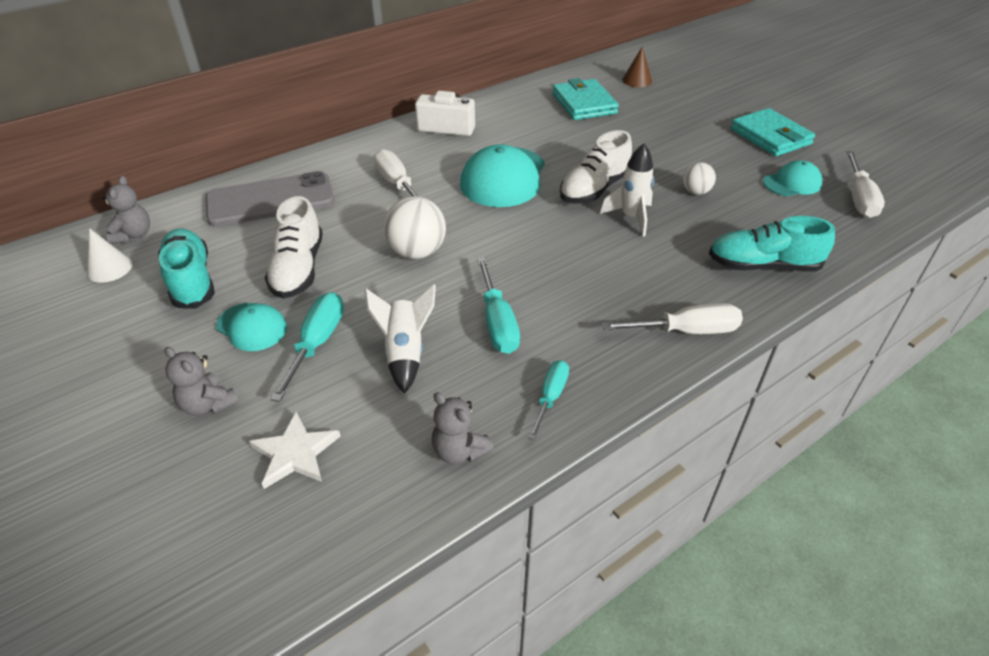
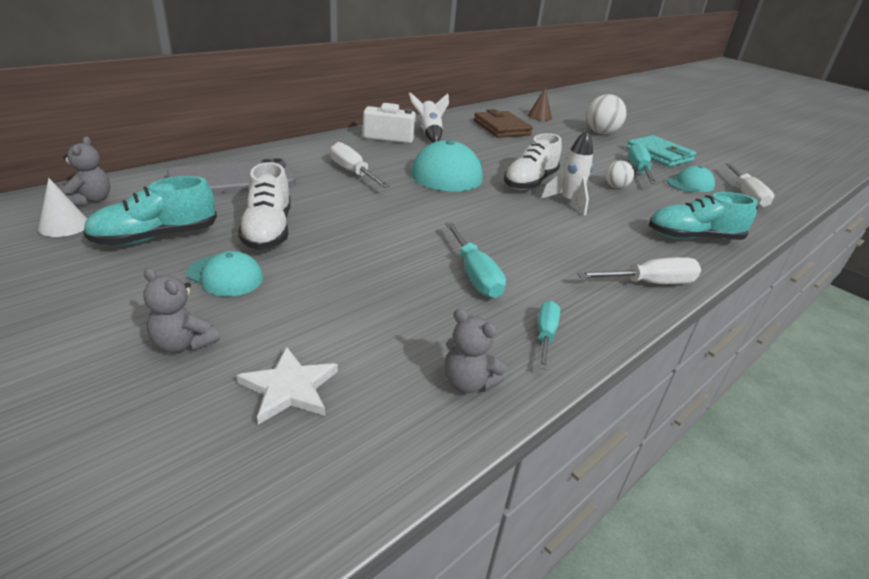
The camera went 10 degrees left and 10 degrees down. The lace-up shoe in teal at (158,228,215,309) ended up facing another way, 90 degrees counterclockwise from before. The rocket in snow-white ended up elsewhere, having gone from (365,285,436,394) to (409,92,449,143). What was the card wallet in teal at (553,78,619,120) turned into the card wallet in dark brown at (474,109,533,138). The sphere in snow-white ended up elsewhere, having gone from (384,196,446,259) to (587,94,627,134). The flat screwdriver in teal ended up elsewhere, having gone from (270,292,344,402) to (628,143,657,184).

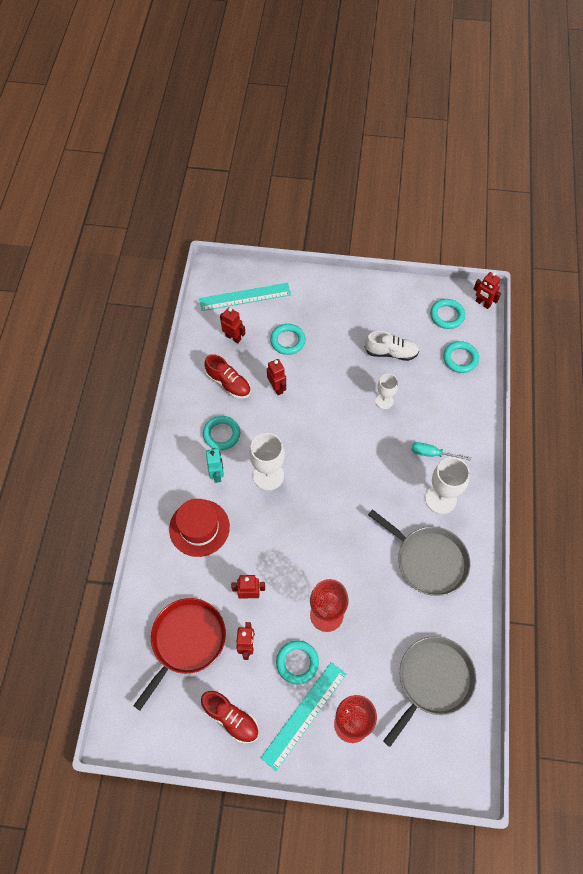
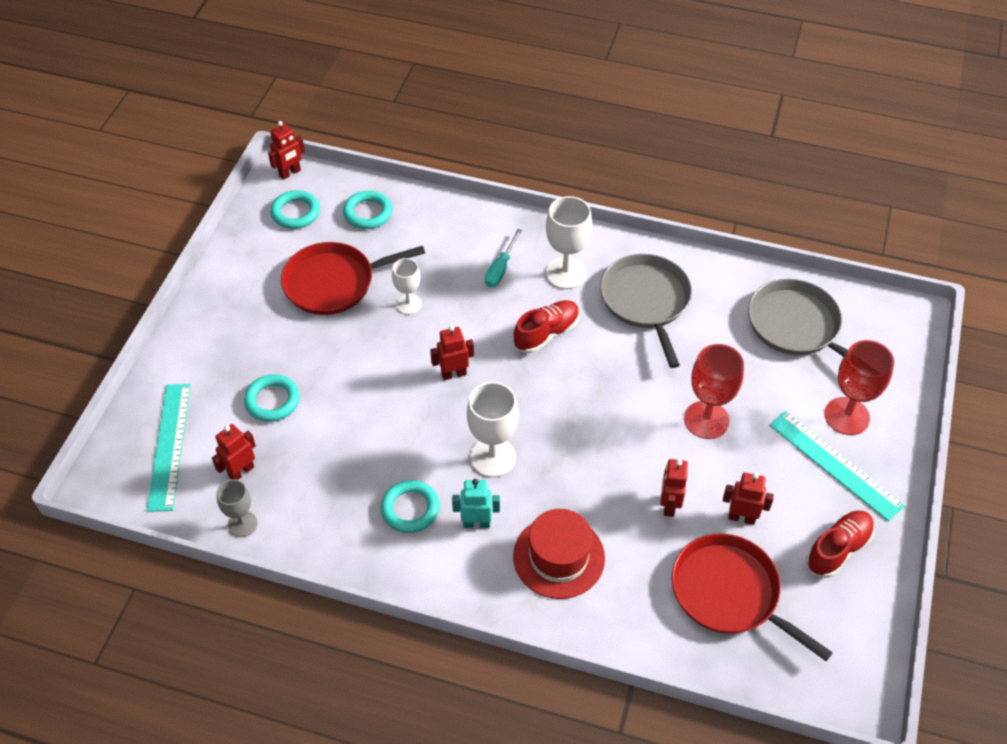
The camera went 80 degrees left and 10 degrees down. The second view gained the wine glass in gray at (216,479,258,537). Where the lace-up shoe in snow-white stood at (365,331,419,361), the pan in scarlet came to stand at (281,242,425,315). The robot figure in scarlet ended up elsewhere, having gone from (267,359,286,395) to (430,325,474,381). The lace-up shoe in scarlet ended up elsewhere, having gone from (204,354,251,399) to (513,300,579,354). The pan in gray at (368,509,470,596) ended up facing another way, 60 degrees counterclockwise from before. The second view lost the torus in teal at (276,641,319,684).

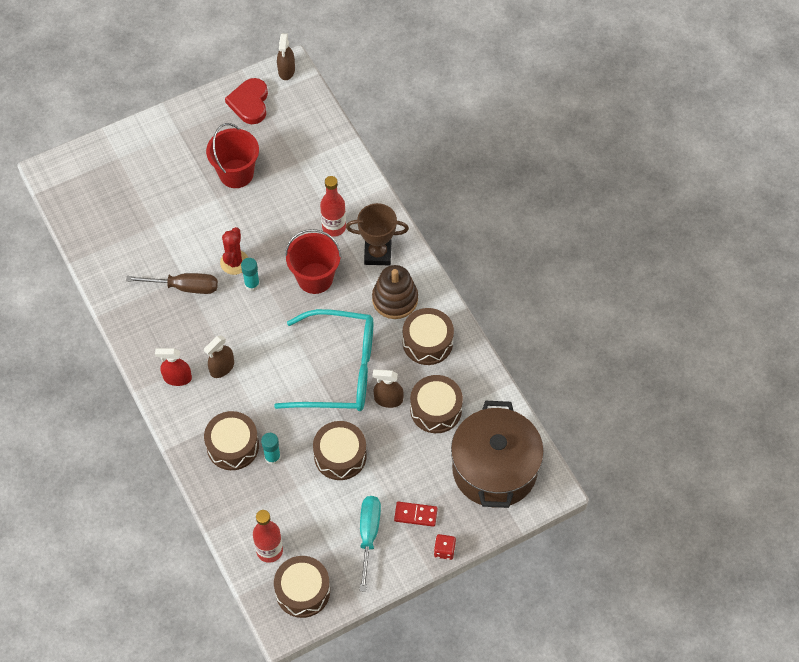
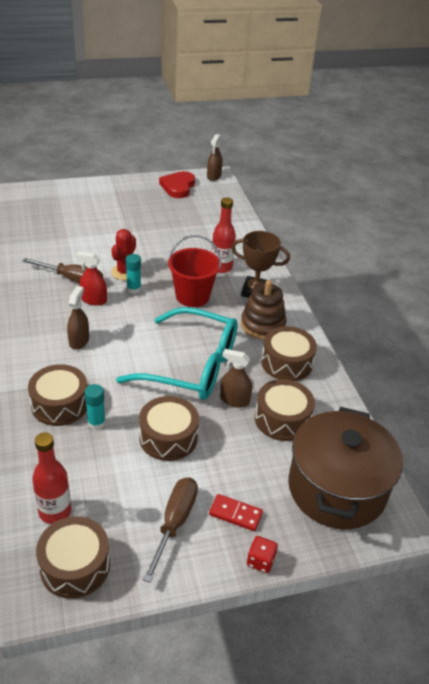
The camera went 10 degrees right and 20 degrees down. The sprayer in dark brown at (204,335,234,378) ended up facing another way, 135 degrees clockwise from before. The sprayer in scarlet ended up elsewhere, having gone from (155,348,192,386) to (76,251,107,306). What was the flat screwdriver in teal at (360,496,381,592) turned into the flat screwdriver in dark brown at (143,477,198,583). The second view lost the sand bucket in scarlet at (206,123,259,188).

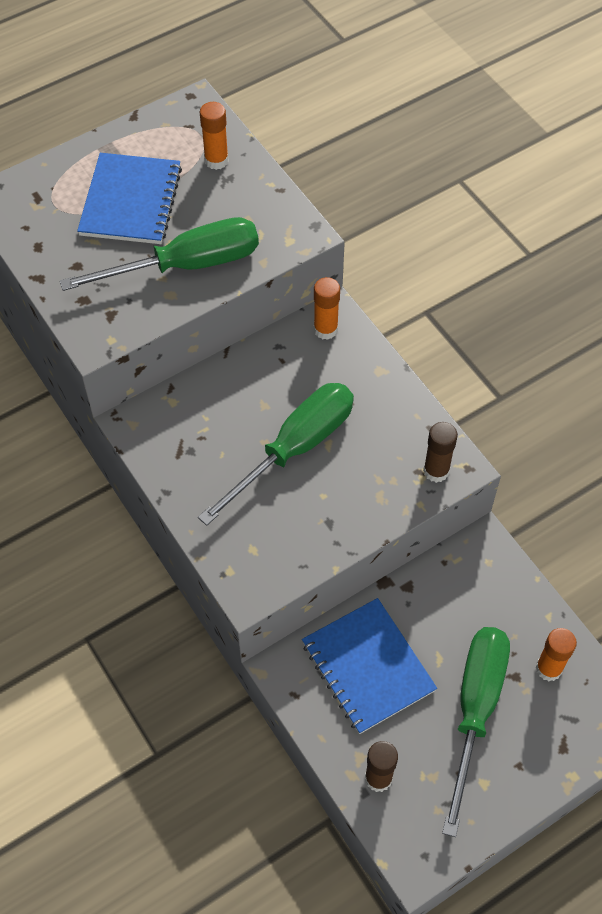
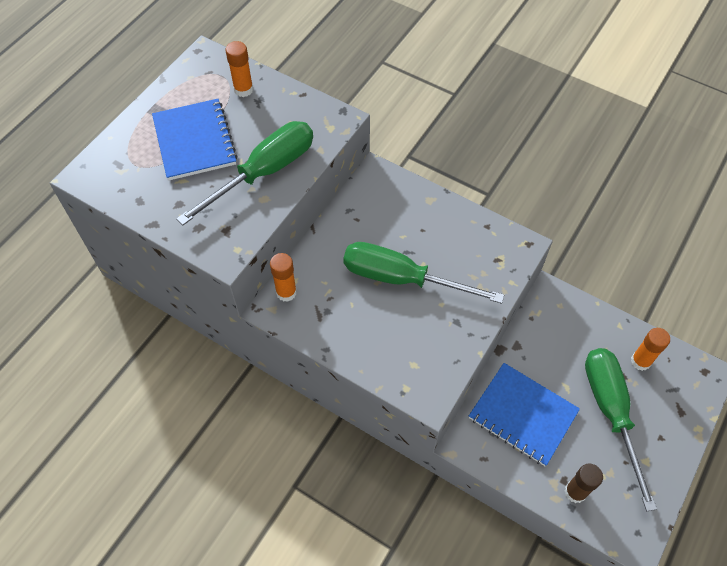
The camera went 25 degrees left and 0 degrees up. The stick of glue in orange-coloured ended up elsewhere, having gone from (314,277,340,340) to (270,253,297,302). The flat screwdriver in leaf-green at (198,383,354,526) ended up facing another way, 90 degrees counterclockwise from before. The second view lost the stick of glue in dark brown at (423,422,458,483).

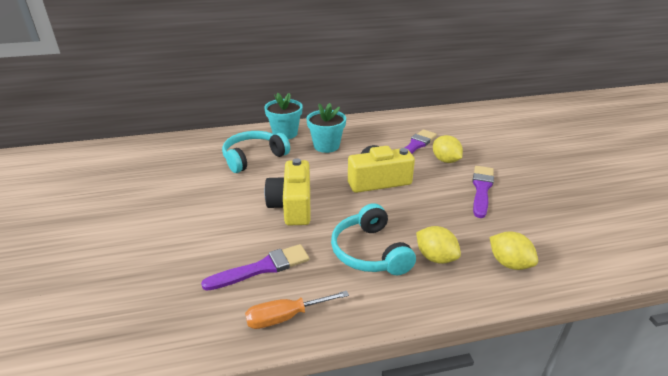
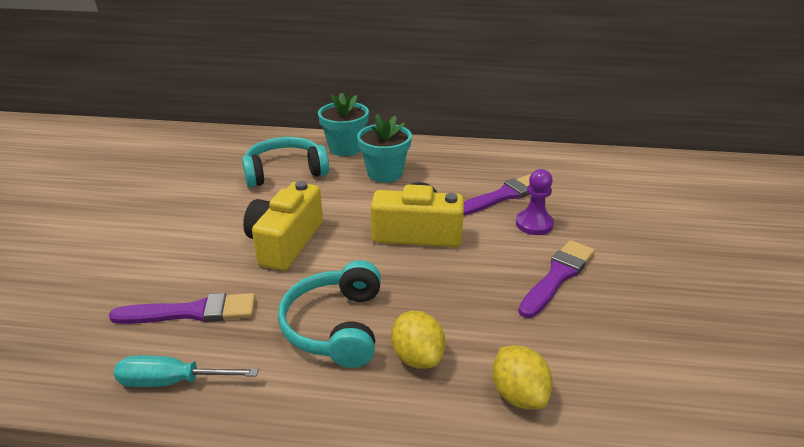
The camera went 20 degrees right and 0 degrees up. What was the flat screwdriver in orange-coloured at (245,291,349,329) turned into the flat screwdriver in teal at (114,355,259,387). Where the citrus fruit in bright yellow stood at (433,135,463,163), the pawn in violet came to stand at (516,169,554,235).

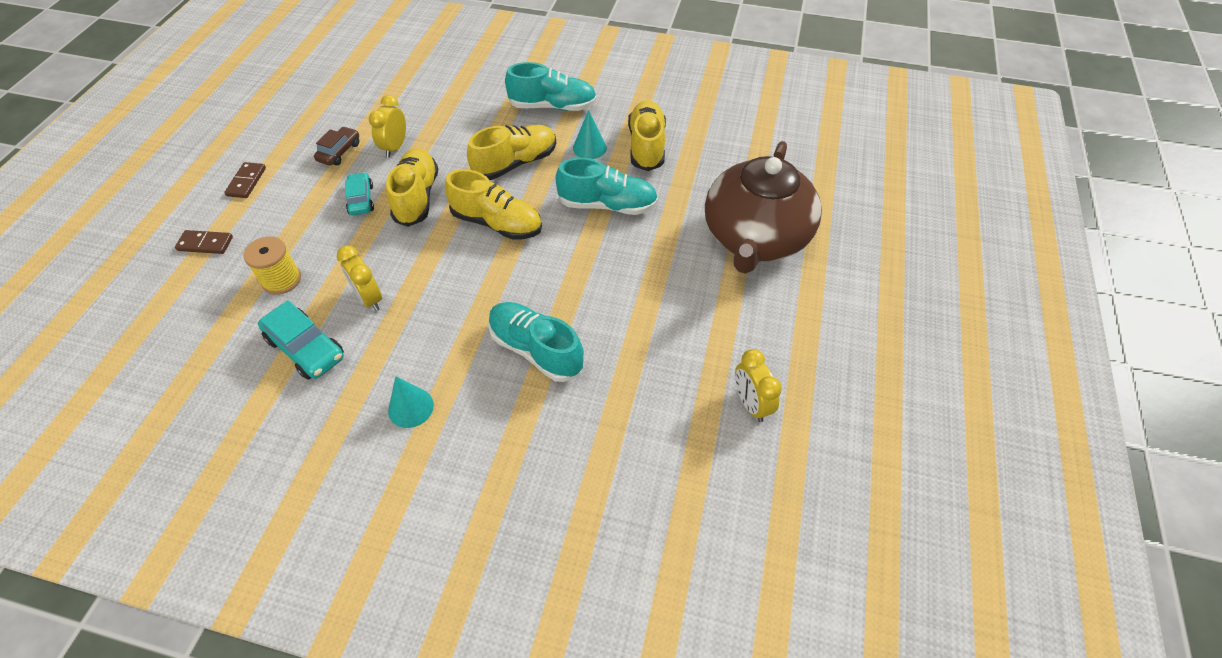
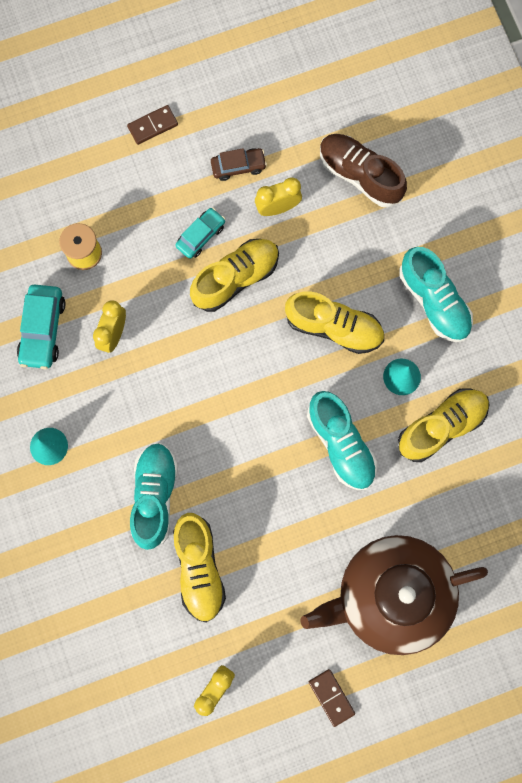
The camera went 55 degrees right and 25 degrees up. The lace-up shoe in bright yellow ended up elsewhere, having gone from (445,169,542,240) to (173,513,226,622). The domino tile in dark brown ended up elsewhere, having gone from (175,230,233,254) to (309,669,355,727). The second view gained the lace-up shoe in dark brown at (320,134,407,207).

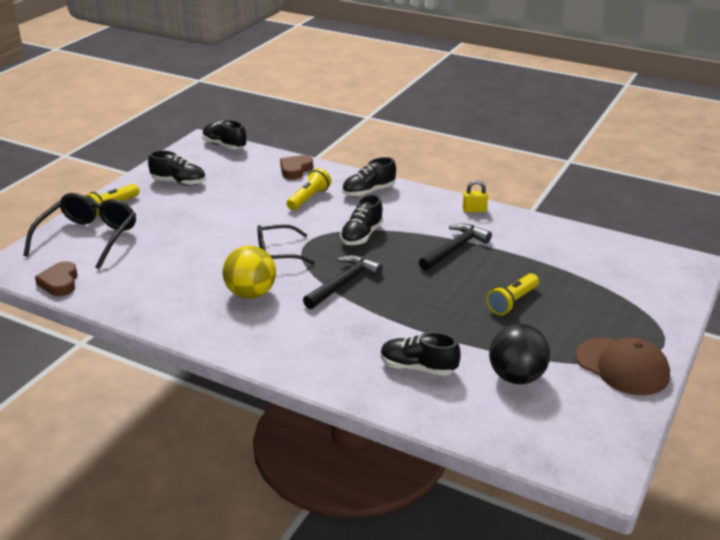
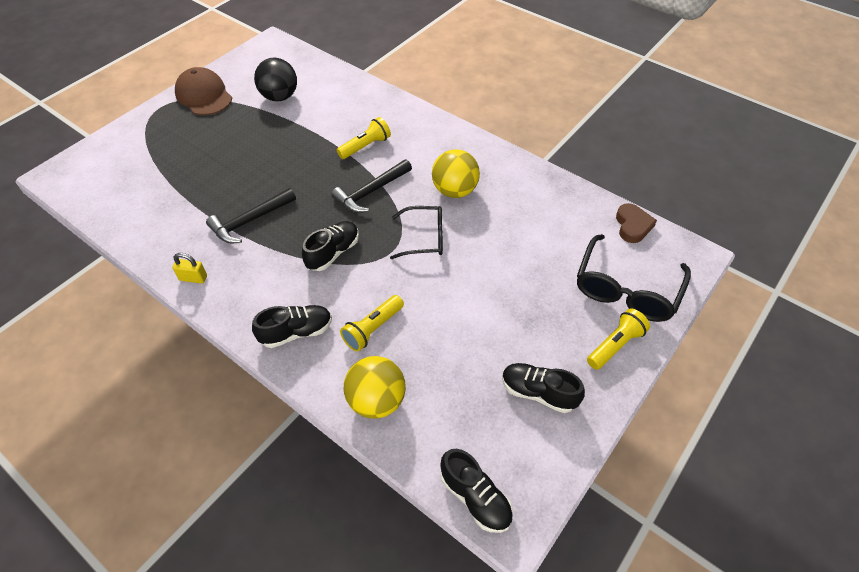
The camera went 170 degrees left and 20 degrees up. The torch in bright yellow ended up elsewhere, having gone from (486,273,539,315) to (337,117,391,159). Where the love heart in dark brown stood at (280,155,313,180), the sphere in bright yellow came to stand at (344,356,406,419). The second view lost the lace-up shoe in jet-black at (381,332,461,376).

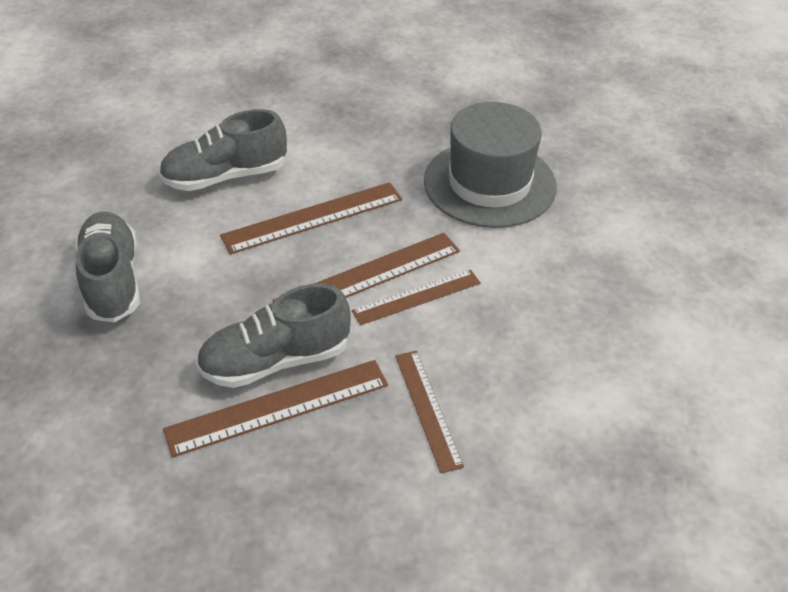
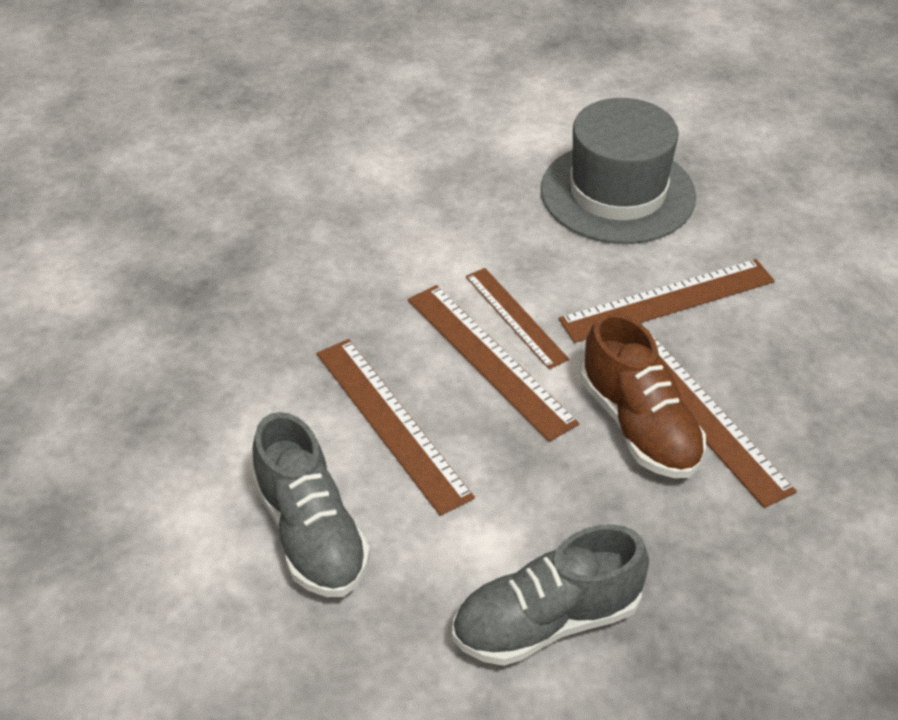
The camera went 95 degrees left and 0 degrees up. The tall hat in gray ended up elsewhere, having gone from (424,102,557,228) to (541,98,696,244). The size of the straightedge in dark brown at (395,351,464,473) changed by a factor of 1.50. What was the lace-up shoe in gray at (196,284,351,388) turned into the lace-up shoe in dark brown at (580,312,706,478).

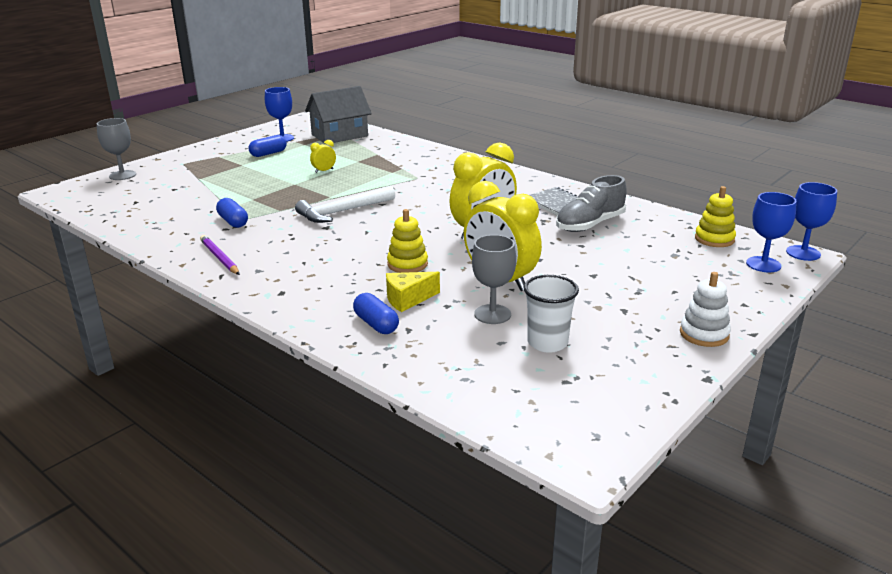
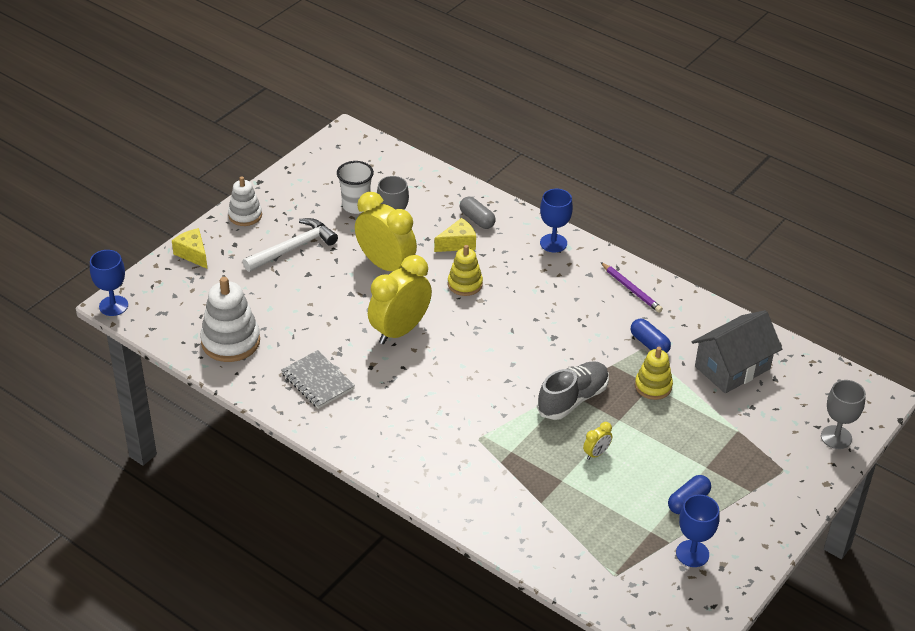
The camera went 175 degrees right and 15 degrees up. The second view gained the piece of cheese in bright yellow at (172,228,207,269). The second view gained the stacking rings in snow-white at (200,277,260,362). The hammer in snow-white ended up elsewhere, having gone from (295,186,395,223) to (243,218,338,272). What was the capsule in royal blue at (353,293,399,334) turned into the capsule in gray at (460,197,496,229). The lace-up shoe in gray ended up elsewhere, having gone from (556,175,627,232) to (537,361,609,420). The wine glass in royal blue ended up elsewhere, having gone from (746,192,797,272) to (540,189,573,252). The stacking rings in bright yellow ended up elsewhere, having gone from (695,186,736,247) to (635,347,673,400). The toy house in gray ended up elsewhere, having gone from (305,86,372,143) to (692,310,782,393).

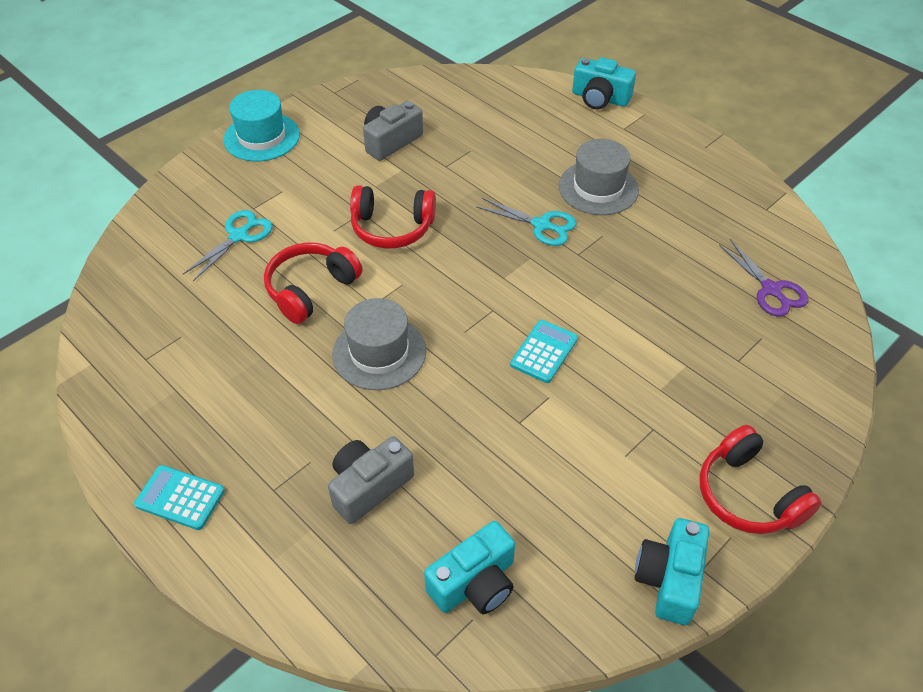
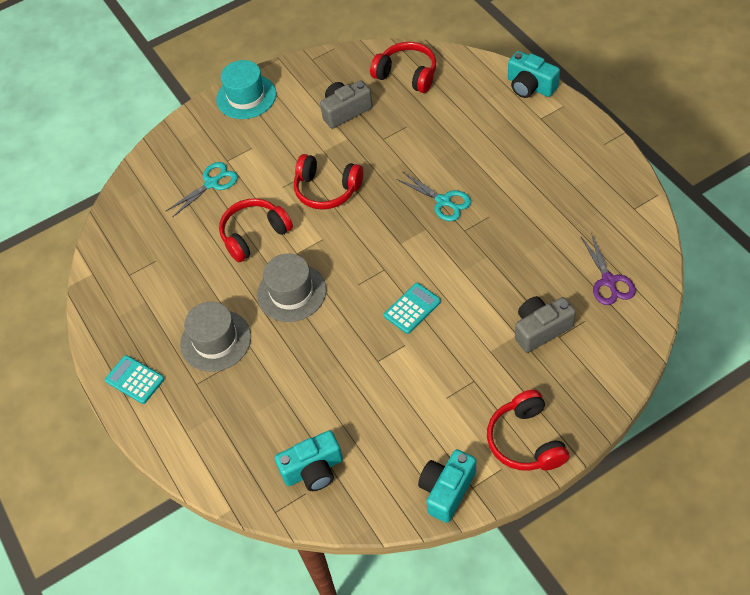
The camera went 20 degrees right and 5 degrees up. The tall hat in gray ended up elsewhere, having gone from (558,139,639,215) to (180,302,251,372). The second view gained the over-ear headphones in scarlet at (370,42,436,93). The camera in gray ended up elsewhere, having gone from (328,436,414,524) to (515,296,576,353).

